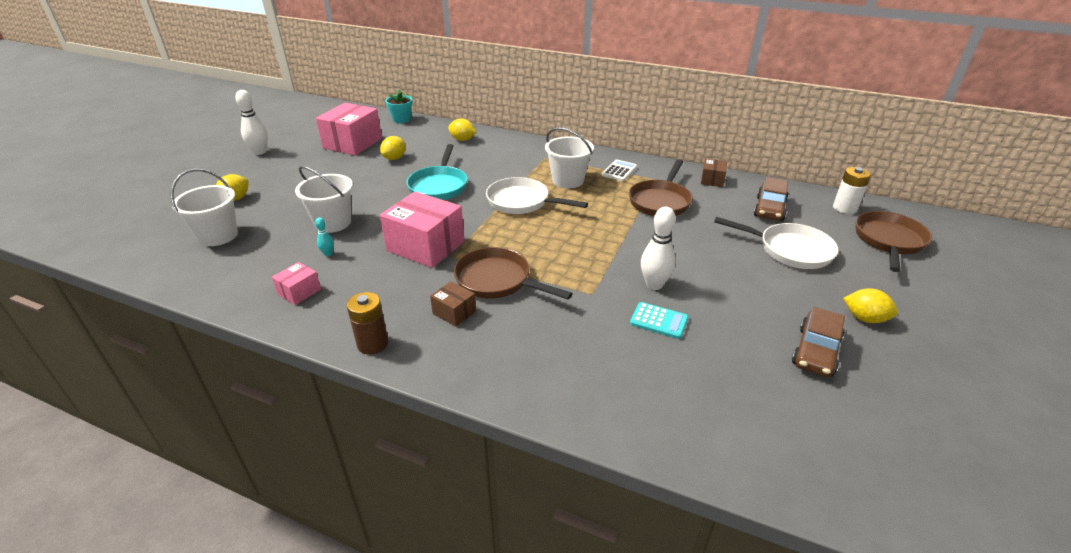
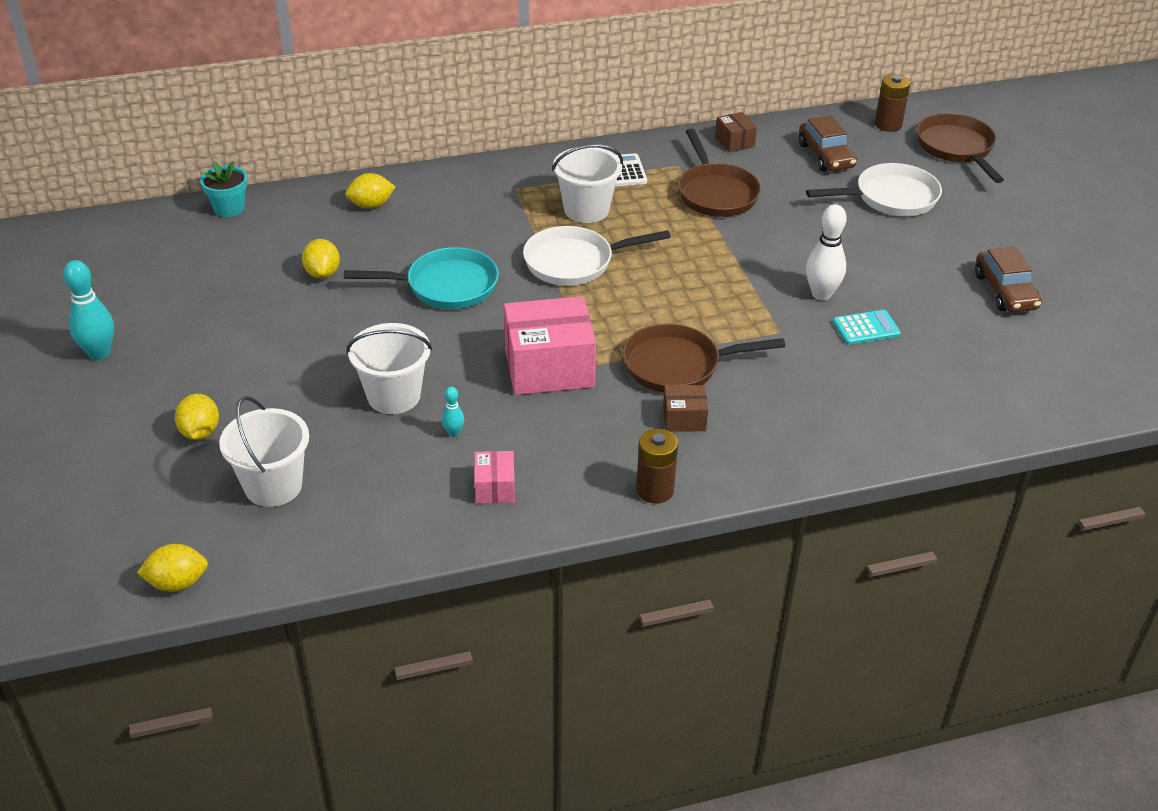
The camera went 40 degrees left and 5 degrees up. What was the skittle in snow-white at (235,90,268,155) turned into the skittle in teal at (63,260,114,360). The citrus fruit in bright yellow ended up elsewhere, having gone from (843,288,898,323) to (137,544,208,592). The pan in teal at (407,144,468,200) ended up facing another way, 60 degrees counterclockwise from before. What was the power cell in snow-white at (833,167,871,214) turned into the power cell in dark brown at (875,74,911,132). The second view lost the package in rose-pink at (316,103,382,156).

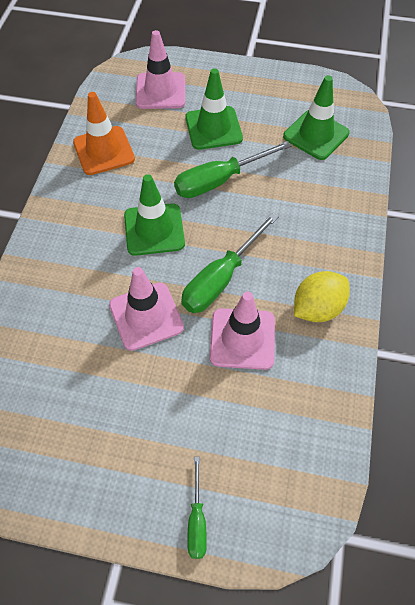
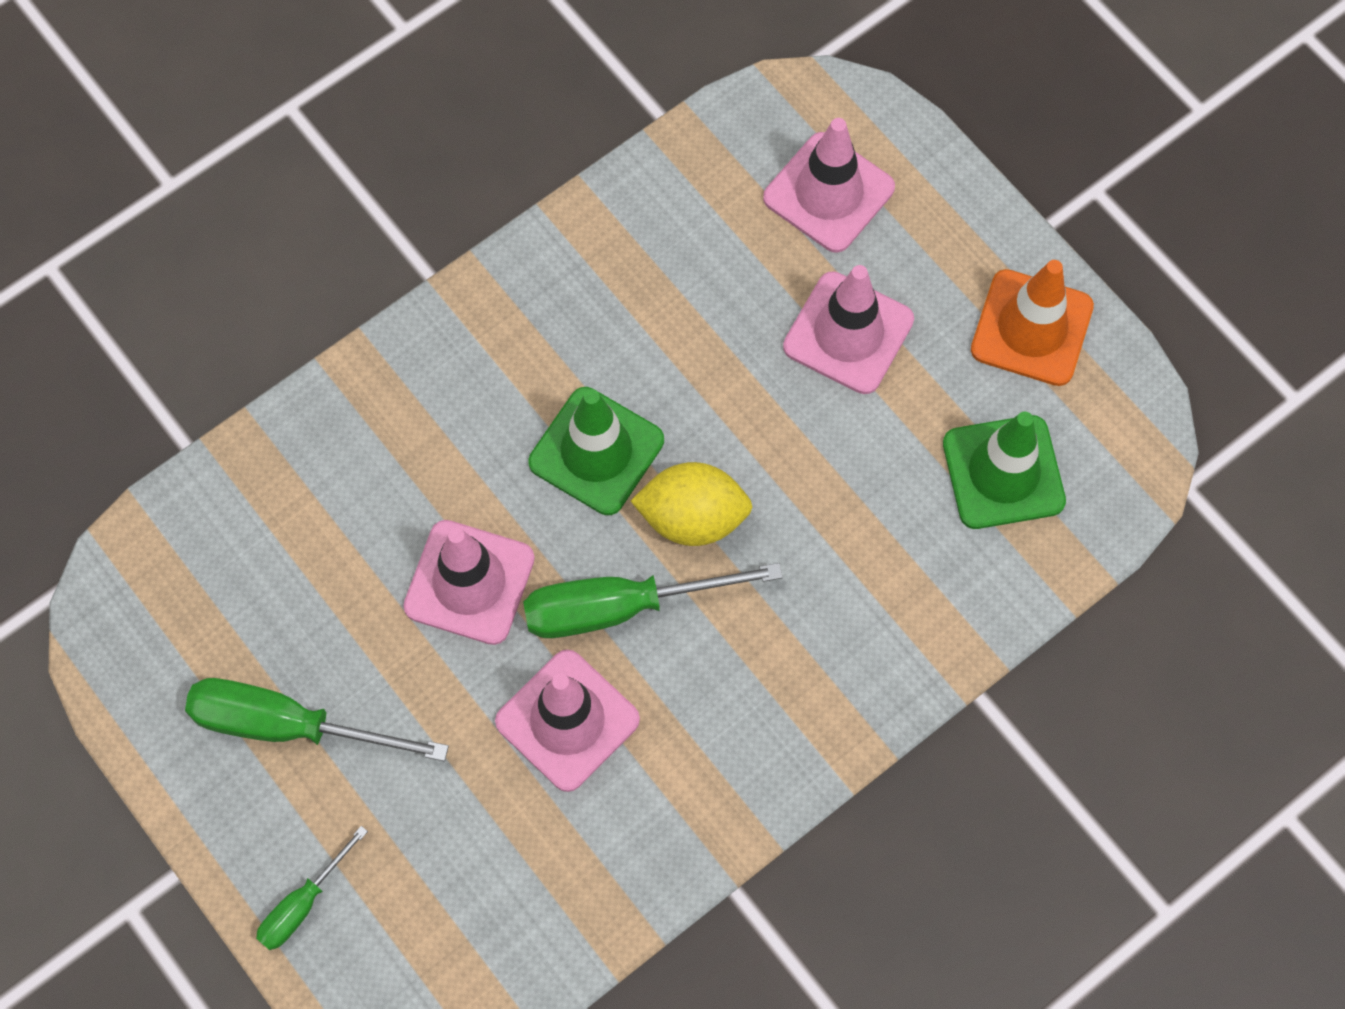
The camera went 40 degrees right and 10 degrees up. The flat screwdriver in leaf-green ended up elsewhere, having gone from (174,141,291,198) to (185,678,449,761). The citrus fruit in bright yellow ended up elsewhere, having gone from (294,271,349,322) to (631,462,752,546). What was the safety cone in leaf-green at (185,68,243,150) turned into the safety cone in rose-pink at (783,265,914,394). The safety cone in orange-coloured ended up elsewhere, having gone from (73,92,135,175) to (971,260,1094,386).

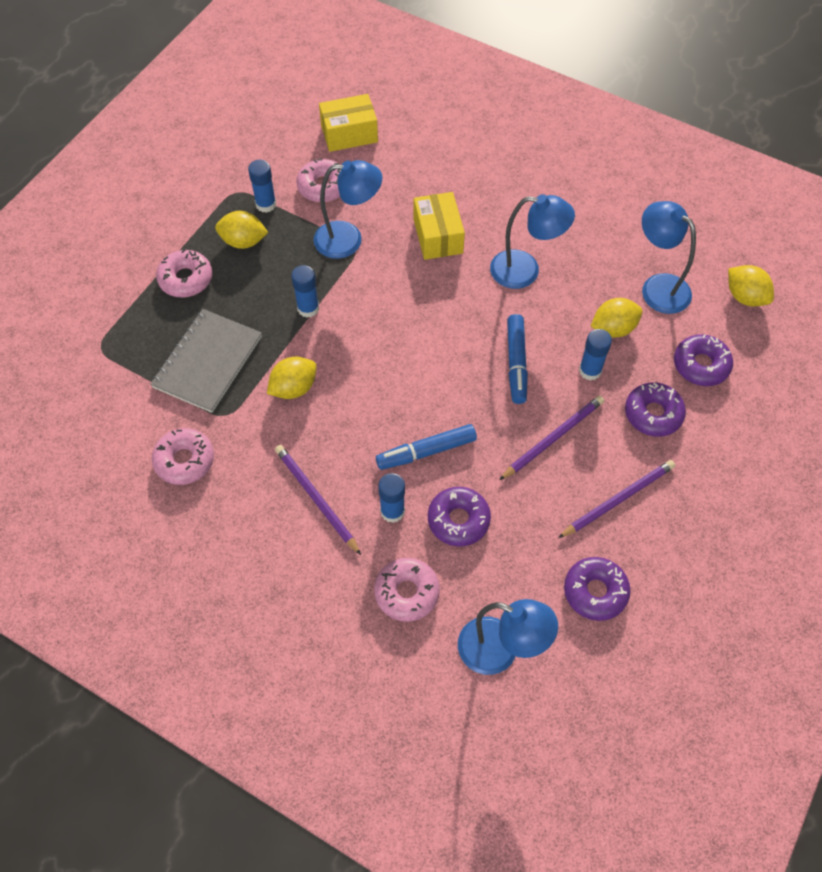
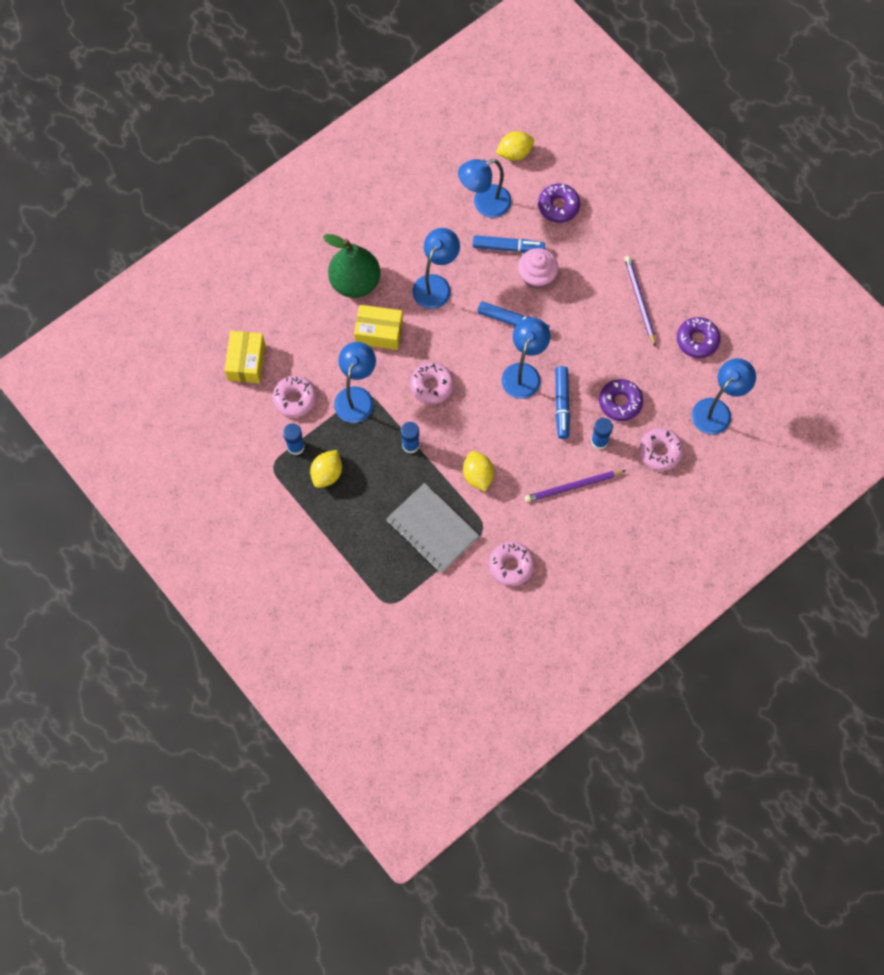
The camera went 70 degrees left and 10 degrees up. The second view gained the pear fruit in leaf-green at (323,234,380,298). The glazed donut in rose-pink ended up elsewhere, having gone from (156,249,212,298) to (410,363,454,404). Where the citrus fruit in bright yellow stood at (591,298,643,338), the marker in royal blue came to stand at (473,235,545,253). The second view gained the reading lamp in royal blue at (502,318,550,399). Where the stick of glue in royal blue stood at (579,329,612,380), the cupcake in rose-pink came to stand at (518,248,559,290). The second view lost the wooden pencil in violet at (499,395,604,480). The second view lost the glazed donut in violet at (625,382,686,437).

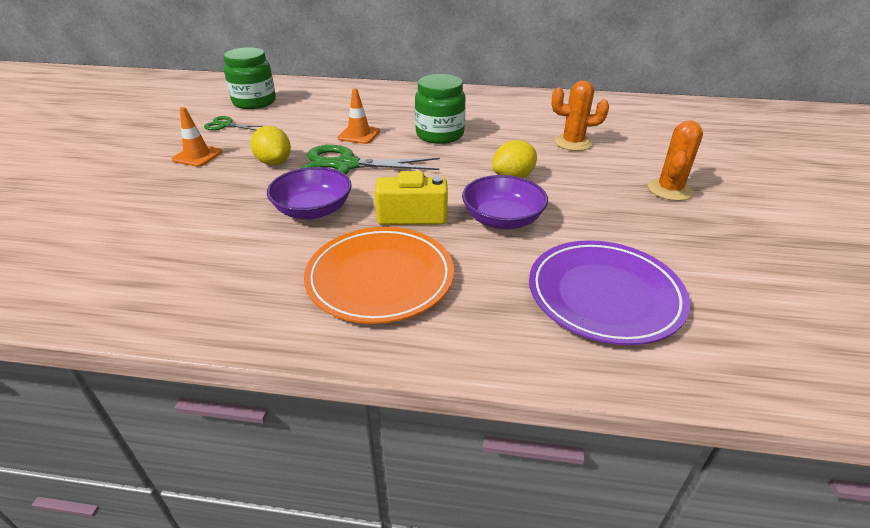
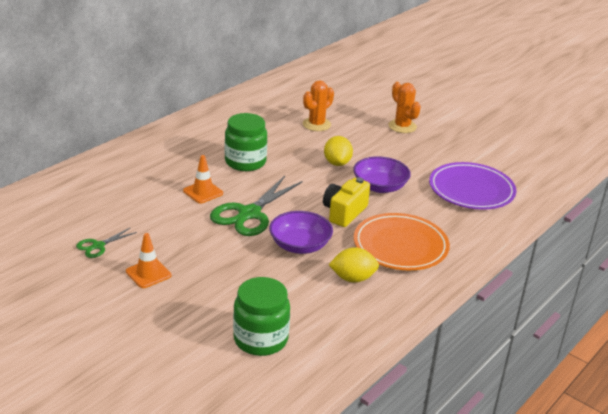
The camera went 60 degrees left and 5 degrees down. The jam jar in leaf-green ended up elsewhere, having gone from (223,47,276,109) to (233,277,290,356). The citrus fruit in bright yellow ended up elsewhere, having gone from (251,126,291,165) to (328,247,379,283).

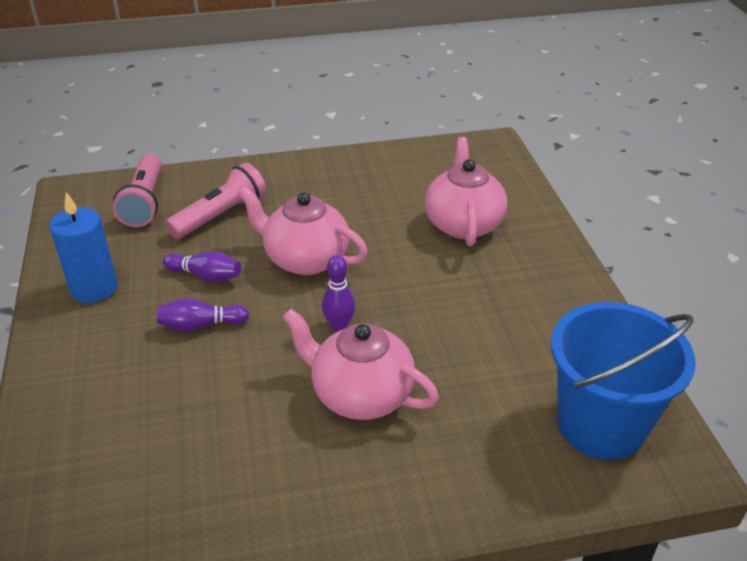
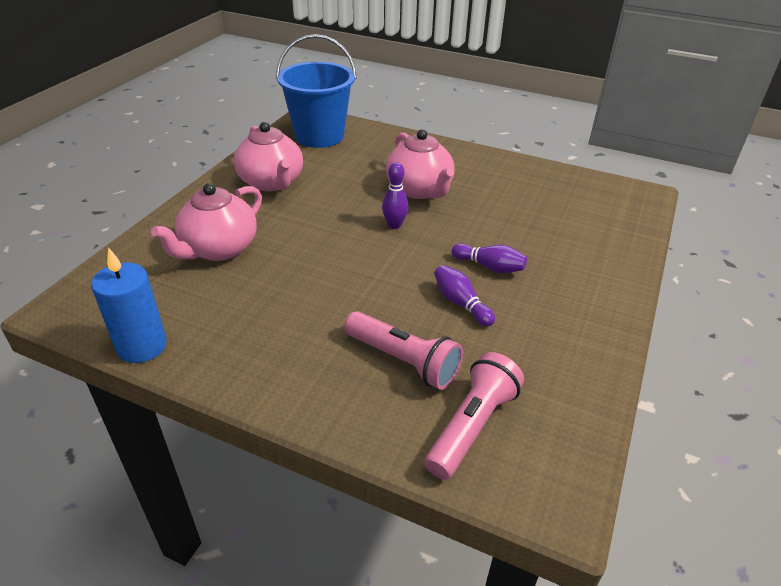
The camera went 145 degrees left and 0 degrees up. The wax candle in royal blue ended up elsewhere, having gone from (49,192,118,303) to (91,247,167,363). The tea pot in rose-pink ended up elsewhere, having gone from (238,186,368,275) to (234,122,303,191). The torch in rose-pink at (165,163,267,239) ended up facing another way, 135 degrees counterclockwise from before.

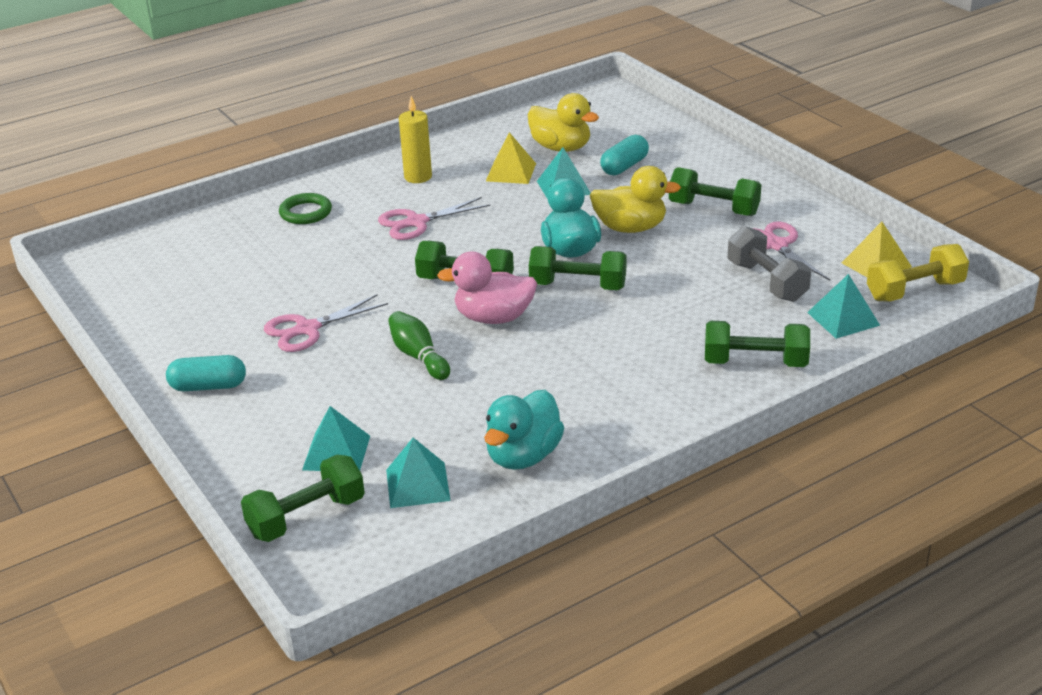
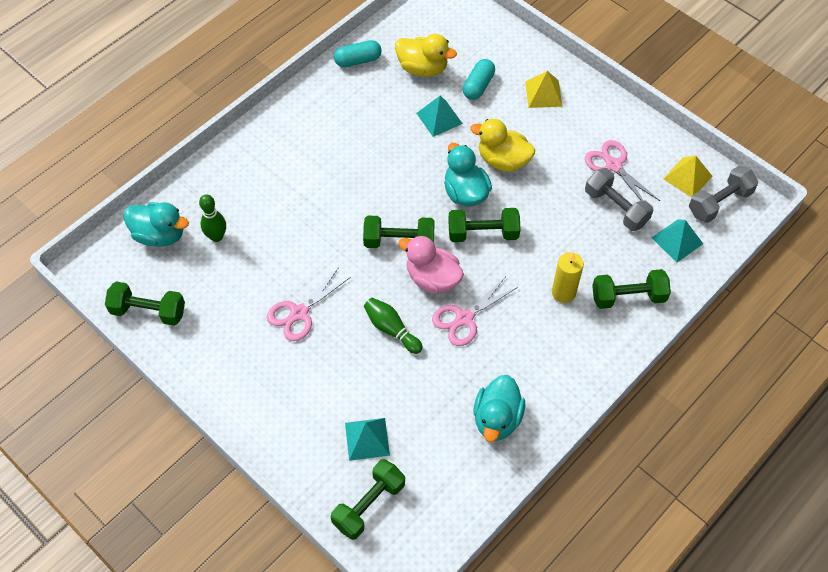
The camera went 15 degrees left and 25 degrees up. The dumbbell in leaf-green ended up elsewhere, having gone from (669,167,761,216) to (105,281,185,326). The second view gained the toy duck in teal at (123,202,189,247). The second view gained the skittle in leaf-green at (199,194,226,242). The capsule in teal ended up elsewhere, having gone from (166,355,246,391) to (334,40,382,67). The toy duck in rose-pink at (437,251,537,324) ended up facing another way, 45 degrees clockwise from before. The scissors in rose-pink ended up elsewhere, having gone from (378,197,490,240) to (432,277,518,346). The toy duck in bright yellow at (590,166,681,233) ended up facing another way, 150 degrees counterclockwise from before. The solid pyramid in bright yellow ended up elsewhere, having gone from (486,132,536,184) to (525,71,562,108). The wax candle in bright yellow ended up elsewhere, having gone from (399,96,432,183) to (552,252,584,303). What was the dumbbell in bright yellow at (867,244,969,301) turned into the dumbbell in gray at (689,166,758,223). The second view lost the torus in leaf-green at (279,193,332,224). The second view lost the solid pyramid in teal at (386,438,451,508).

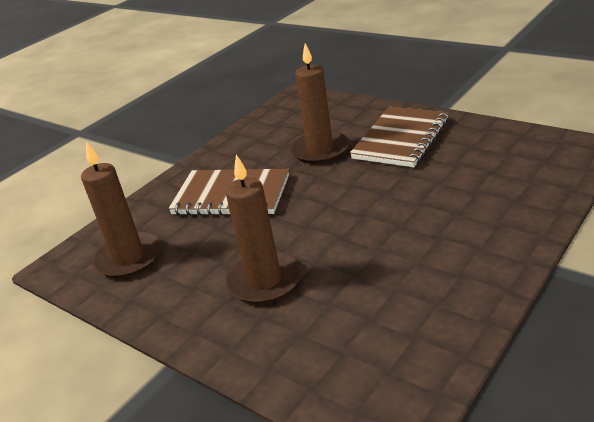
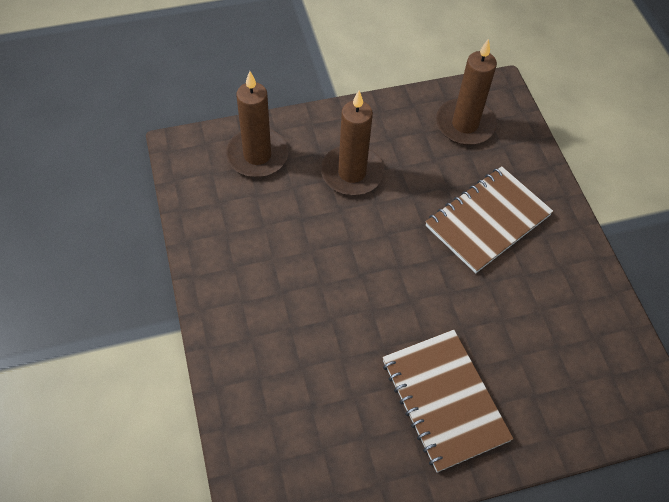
The camera went 120 degrees right and 25 degrees up. The wax candle in dark brown ended up elsewhere, having gone from (290,43,349,164) to (226,71,289,177).

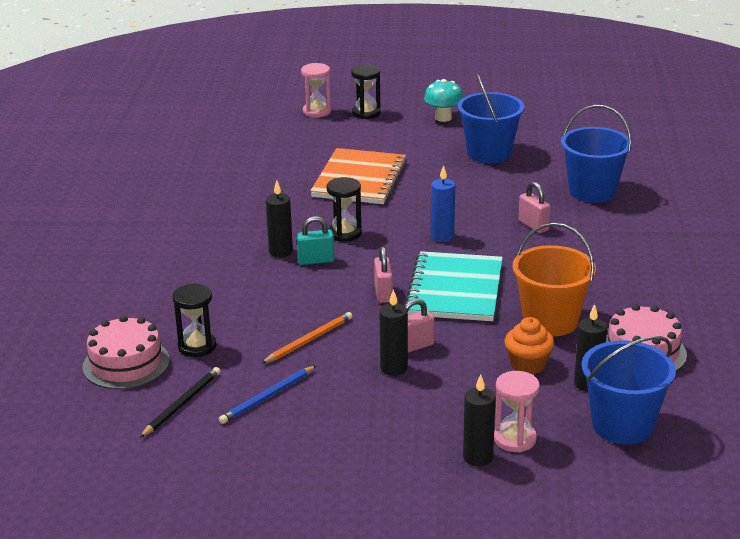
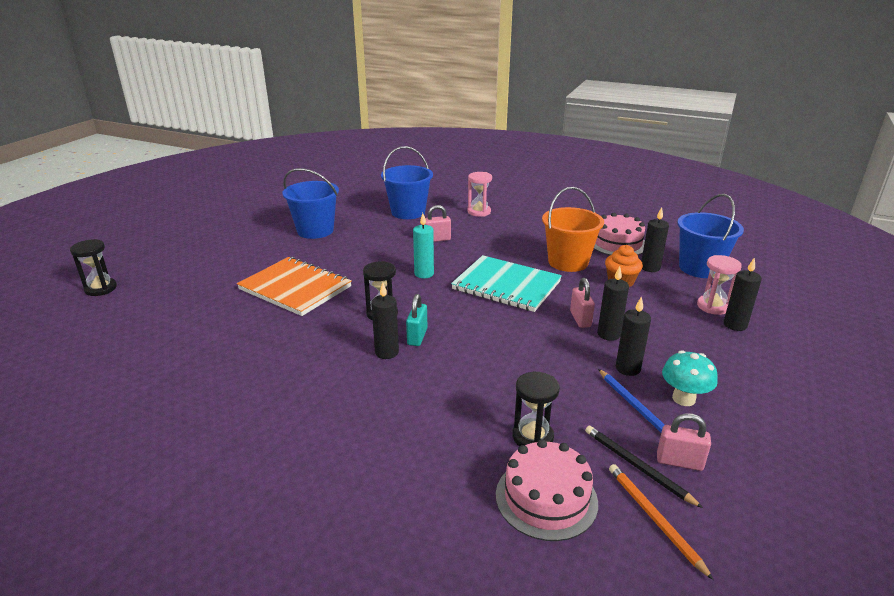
The camera went 70 degrees left and 0 degrees up. The sandglass in jet-black ended up elsewhere, having gone from (351,64,381,119) to (70,239,117,296). What was the wax candle in royal blue at (431,165,455,242) turned into the wax candle in teal at (413,213,434,278). The sandglass in rose-pink ended up elsewhere, having gone from (301,63,331,117) to (468,172,492,217). The wooden pencil in orange-coloured ended up elsewhere, having gone from (261,312,352,364) to (609,464,714,580). The second view gained the wax candle in jet-black at (616,296,651,376). The small lock in rose-pink ended up elsewhere, having gone from (374,246,393,303) to (657,413,711,471). The toadstool in teal ended up elsewhere, having gone from (424,79,463,122) to (662,350,718,406).

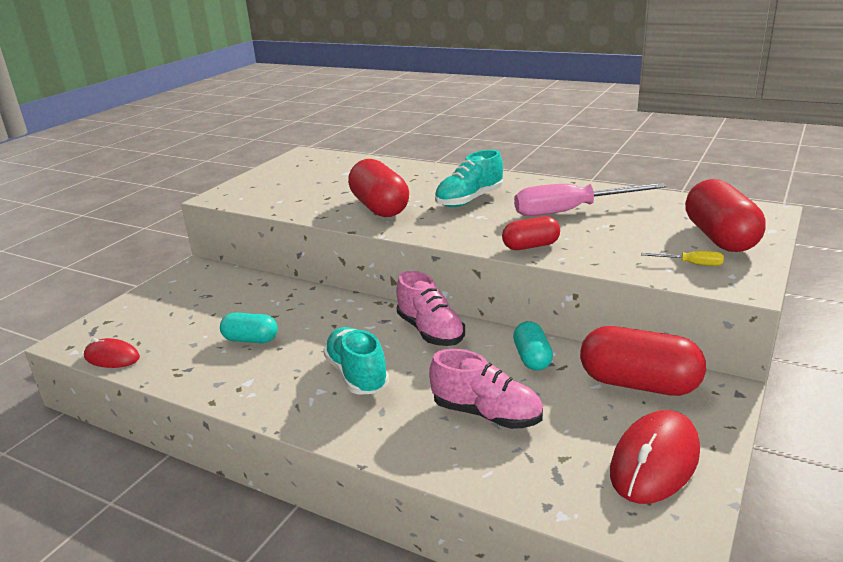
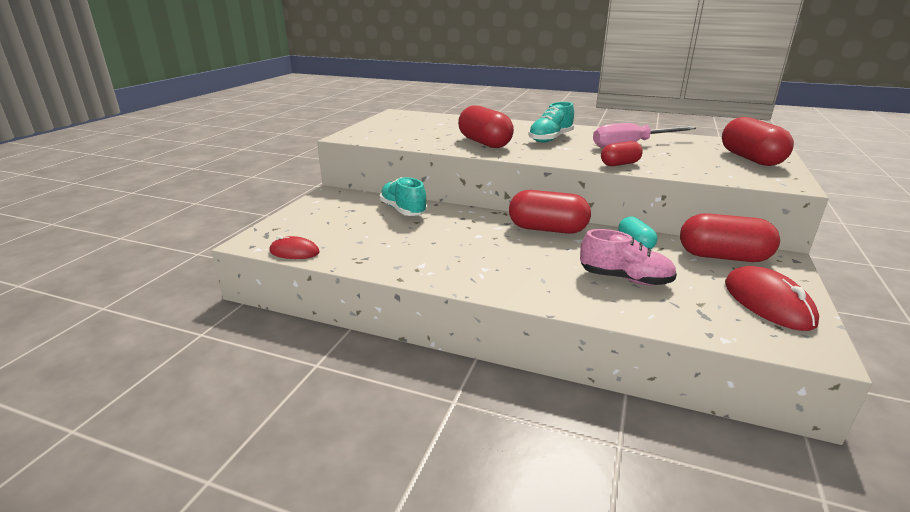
The camera went 10 degrees left and 0 degrees up. The lace-up shoe in teal ended up elsewhere, having gone from (323,327,389,395) to (379,177,427,216). Where the lace-up shoe in rose-pink stood at (397,271,465,346), the capsule in scarlet came to stand at (509,190,591,234). The computer mouse in scarlet at (610,410,700,504) ended up facing another way, 45 degrees counterclockwise from before. The second view lost the capsule in teal at (220,313,278,343). The second view lost the flat screwdriver in bright yellow at (641,251,724,266).

